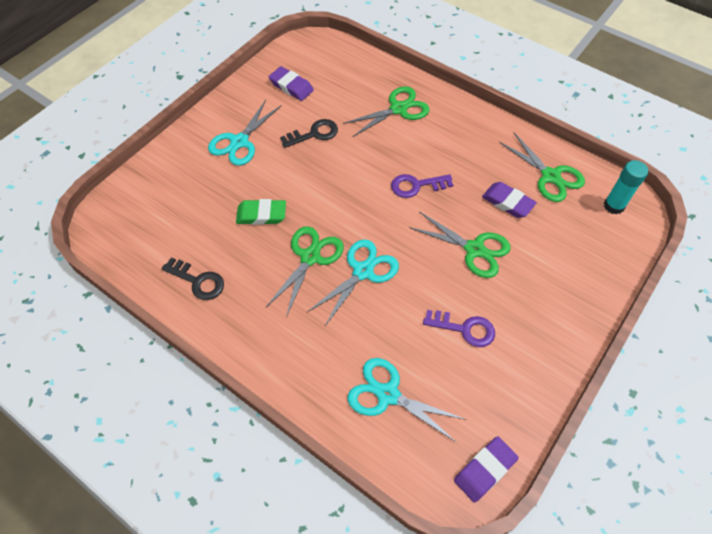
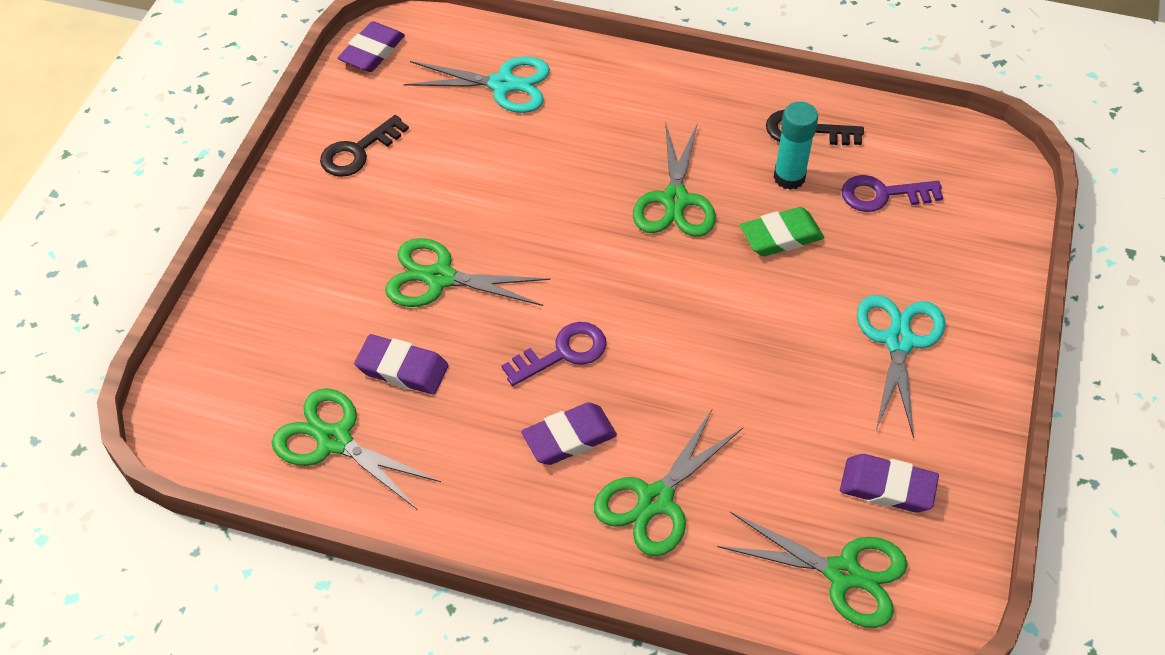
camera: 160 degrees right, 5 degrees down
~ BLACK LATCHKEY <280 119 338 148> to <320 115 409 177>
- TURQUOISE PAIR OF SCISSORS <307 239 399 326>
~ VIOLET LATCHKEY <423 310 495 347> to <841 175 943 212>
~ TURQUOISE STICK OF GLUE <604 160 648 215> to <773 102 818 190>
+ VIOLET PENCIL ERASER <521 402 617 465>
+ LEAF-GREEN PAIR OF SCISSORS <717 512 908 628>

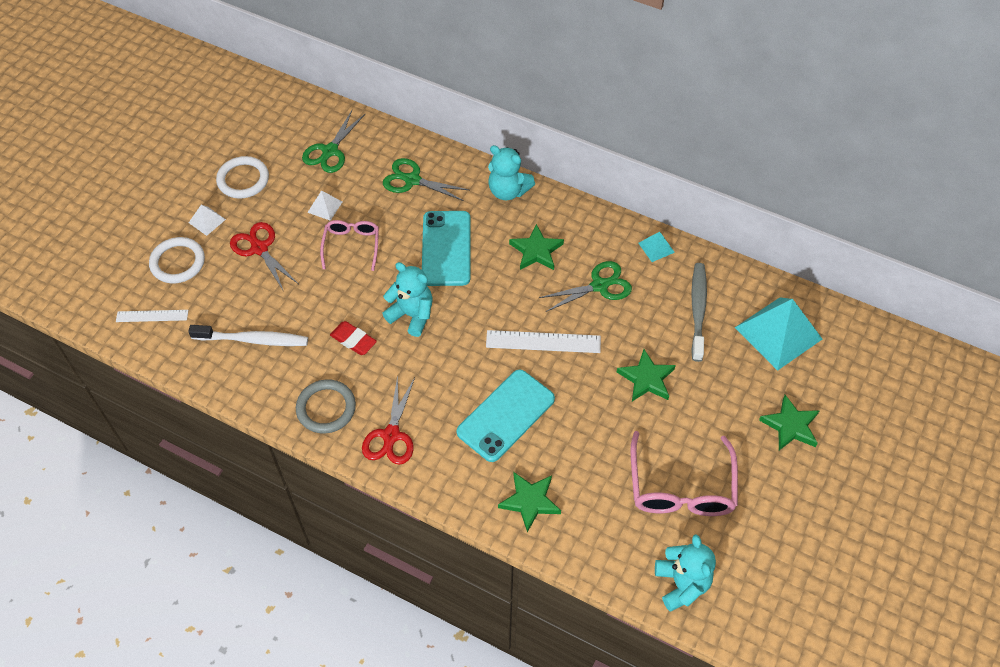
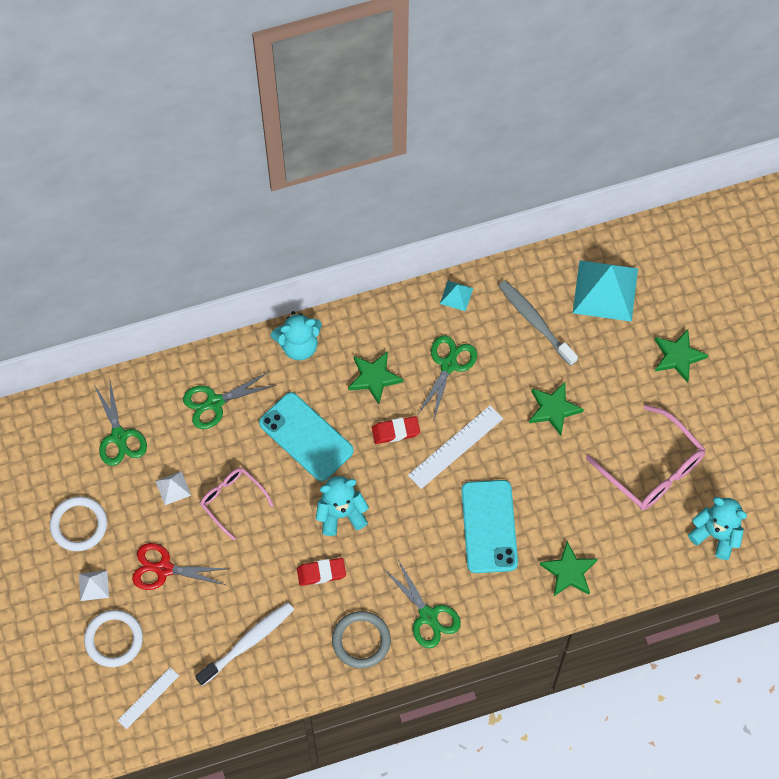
camera: 45 degrees left, 10 degrees up
~ CRIMSON PAIR OF SCISSORS <362 375 415 465> to LEAF-GREEN PAIR OF SCISSORS <385 560 461 648>
+ CRIMSON PENCIL ERASER <372 416 420 444>

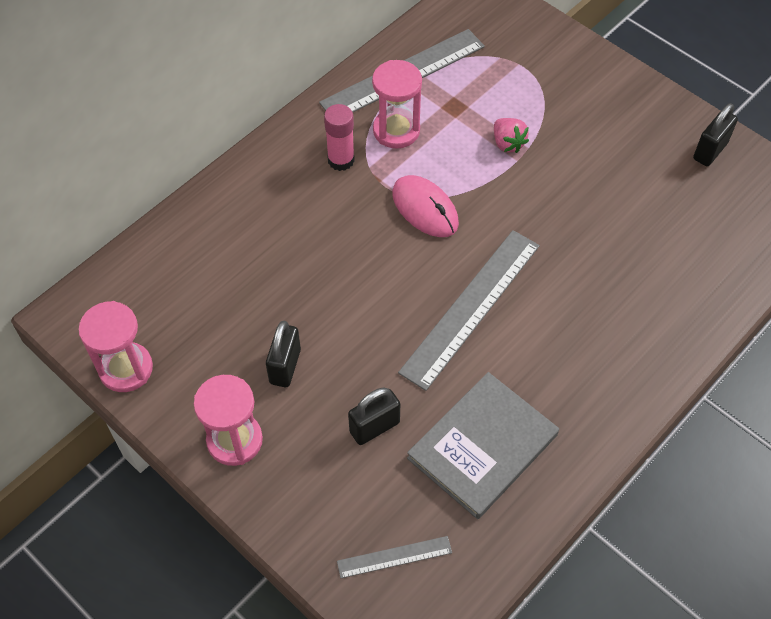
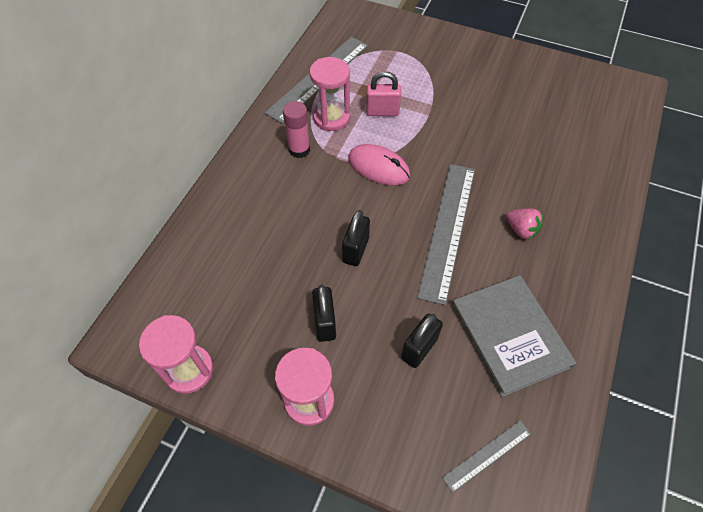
camera: 20 degrees left, 0 degrees up
~ GRAY BOOK <407 372 559 519> = <451 275 576 397> 45 degrees counterclockwise
~ ROSY STRAWBERRY <494 118 529 153> to <506 208 543 240>
~ BLACK LOCK <693 103 738 166> to <342 210 370 266>
+ ROSY LOCK <366 71 401 116>

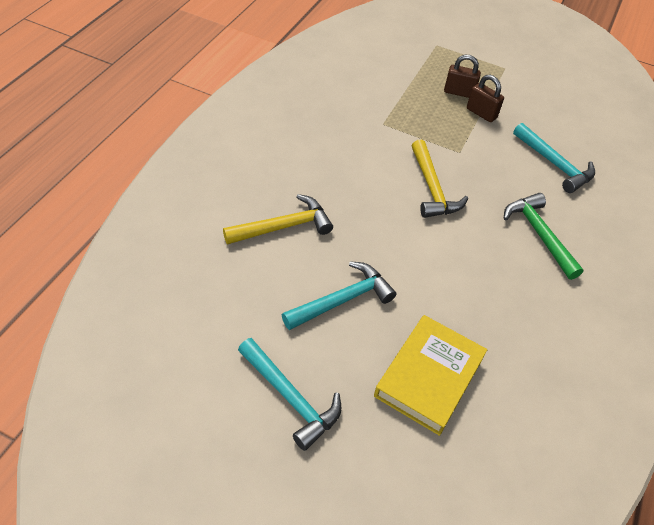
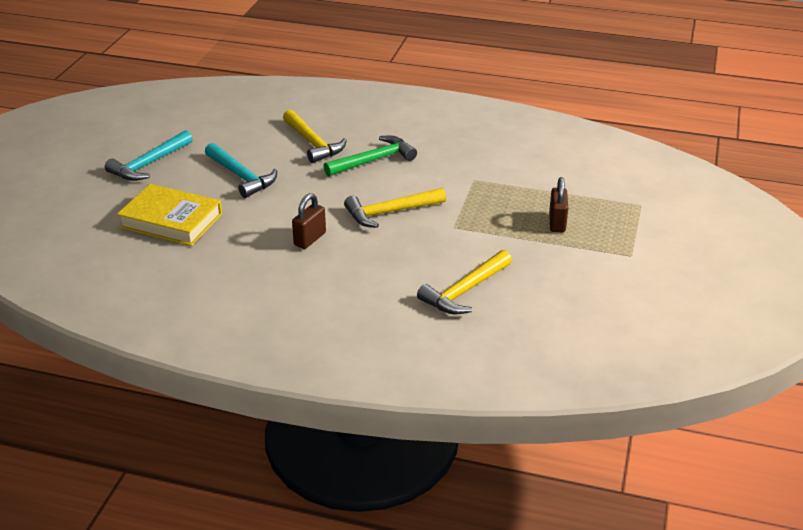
camera: 85 degrees right, 15 degrees down
~ BROWN LOCK <467 75 504 122> to <292 193 326 249>
~ LEAF-GREEN CARPENTER'S HAMMER <504 193 583 280> to <324 136 417 177>
~ TURQUOISE CARPENTER'S HAMMER <513 123 595 193> to BRIGHT YELLOW CARPENTER'S HAMMER <417 250 512 314>

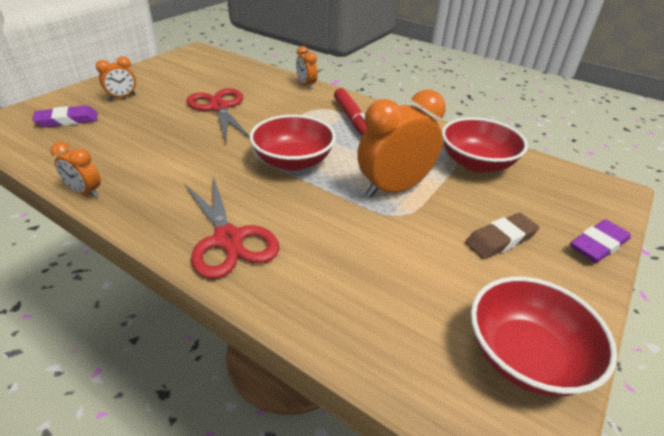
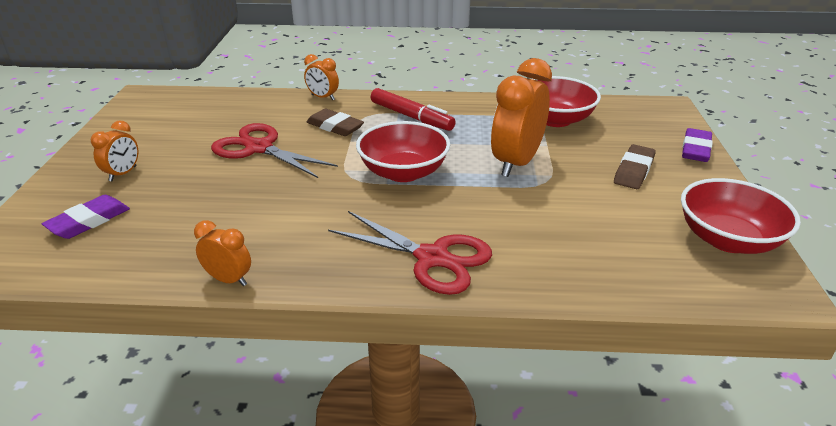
camera: 30 degrees left, 5 degrees down
~ ORANGE-COLOURED BEDSIDE CLOCK <51 142 101 198> = <194 220 251 286> 150 degrees counterclockwise
+ BROWN PENCIL ERASER <307 109 364 136>

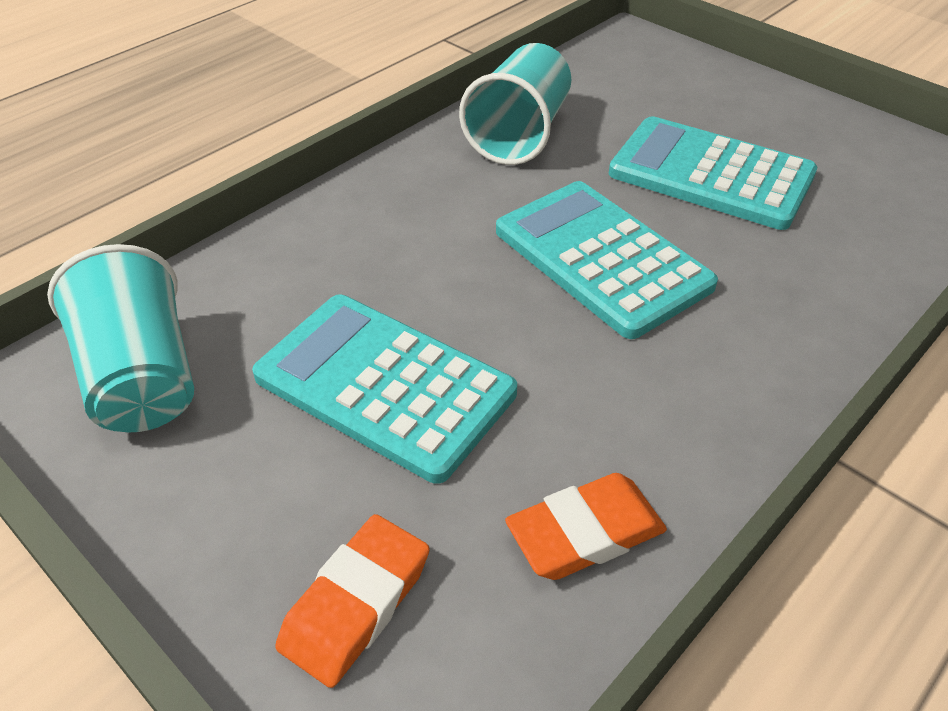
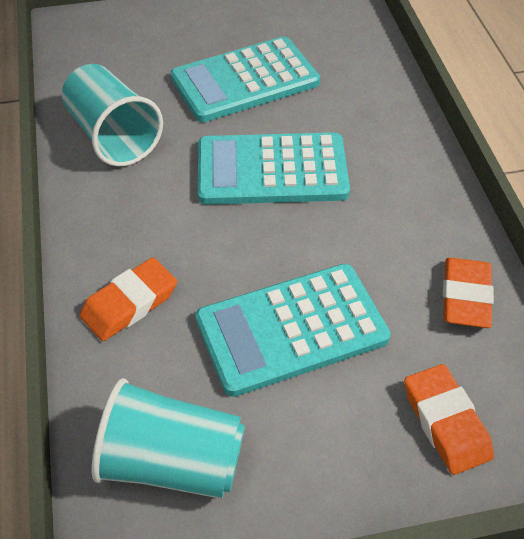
camera: 55 degrees left, 5 degrees up
+ ORANGE-COLOURED PENCIL ERASER <80 257 177 341>

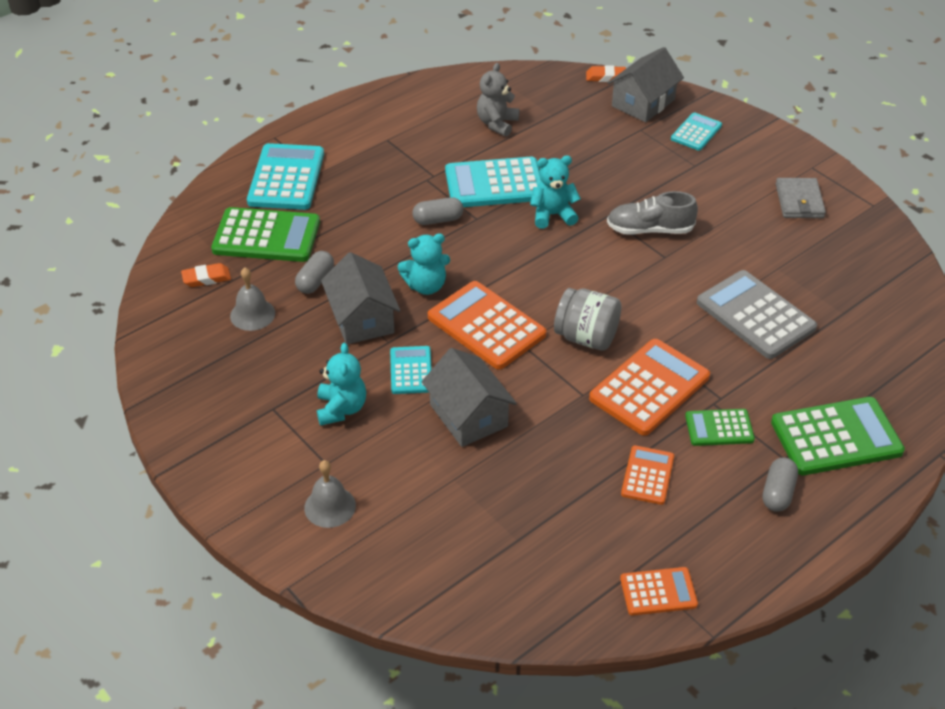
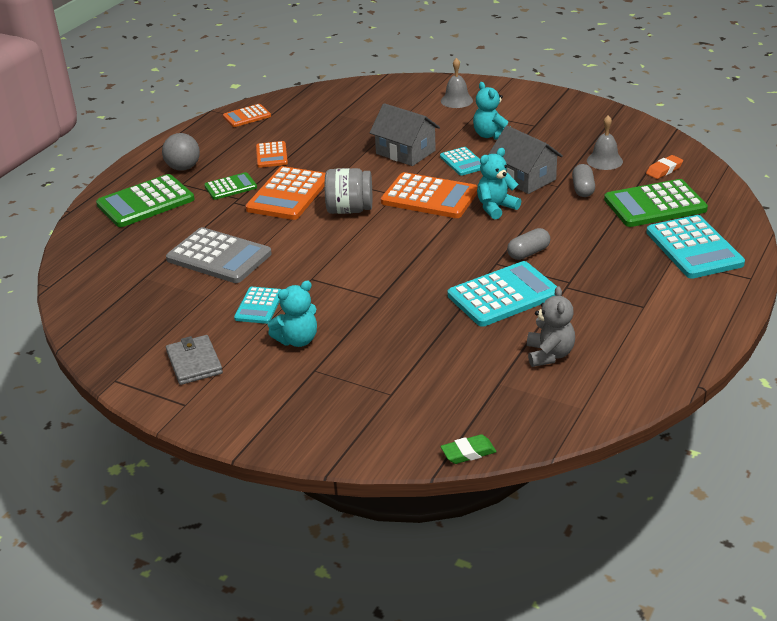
camera: 160 degrees right, 10 degrees down
~ TURQUOISE TEDDY <530 156 581 229> to <268 281 317 347>
~ ORANGE-COLOURED PENCIL ERASER <586 65 626 82> to LEAF-GREEN PENCIL ERASER <440 434 496 464>
- GRAY SHOE <607 191 698 235>
- GRAY TOY HOUSE <608 47 684 122>
~ TURQUOISE POCKET CALCULATOR <671 112 722 151> to <234 287 282 324>
~ GRAY CAPSULE <763 457 798 512> to GRAY BALL <162 133 200 171>

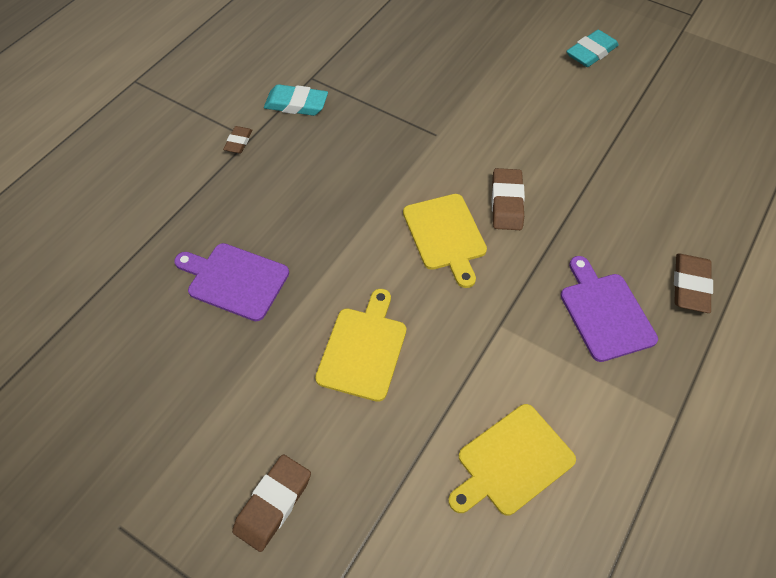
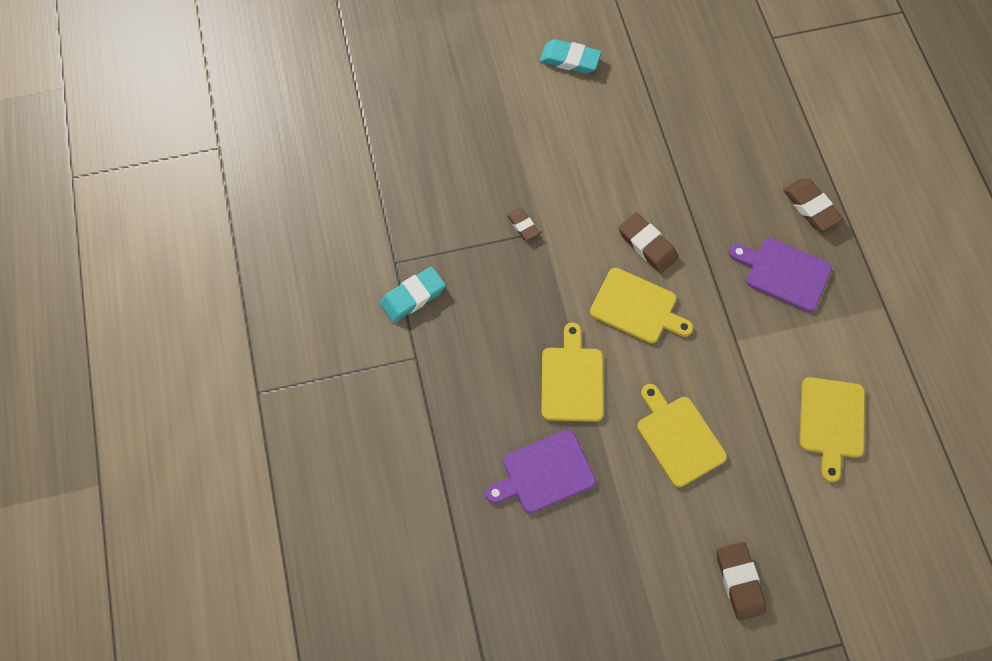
camera: 45 degrees left, 10 degrees up
~ BROWN PENCIL ERASER <223 126 253 154> to <507 208 539 240>
~ TURQUOISE PENCIL ERASER <566 30 619 67> = <540 39 602 74> 75 degrees counterclockwise
+ BRIGHT YELLOW CUTTING BOARD <541 323 604 422>

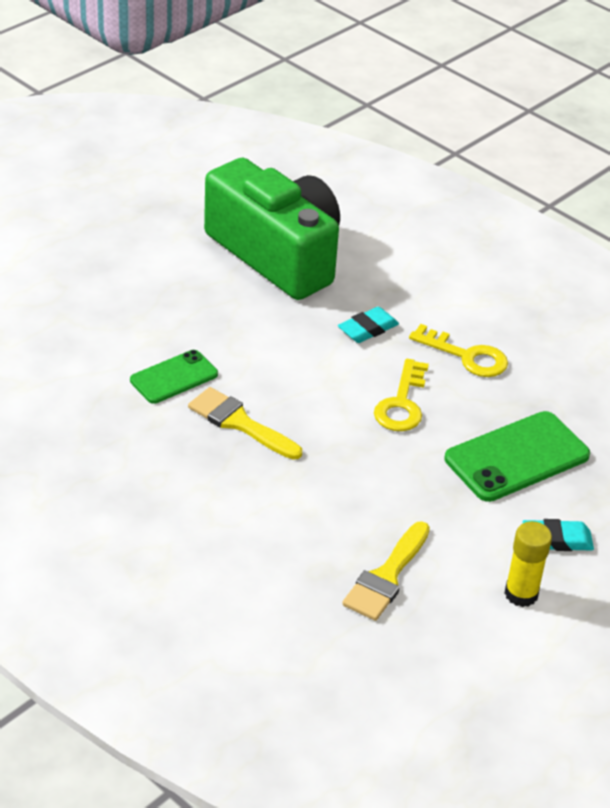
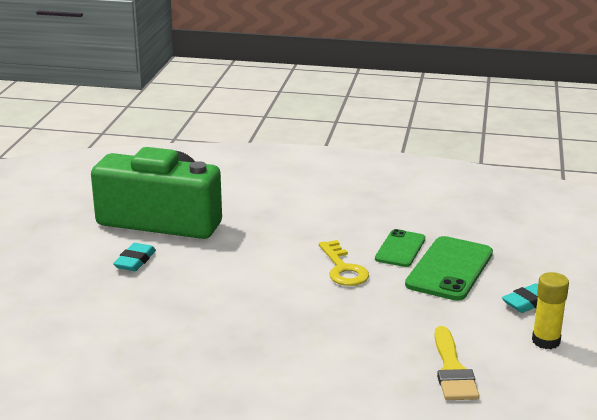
camera: 30 degrees left, 15 degrees down
~ LEAF-GREEN SMARTPHONE <130 350 218 404> to <375 229 425 267>
- BRIGHT YELLOW BRUSH <188 387 302 460>
~ TURQUOISE PENCIL ERASER <338 307 399 343> to <113 243 156 271>
- BRIGHT YELLOW LATCHKEY <409 324 508 377>

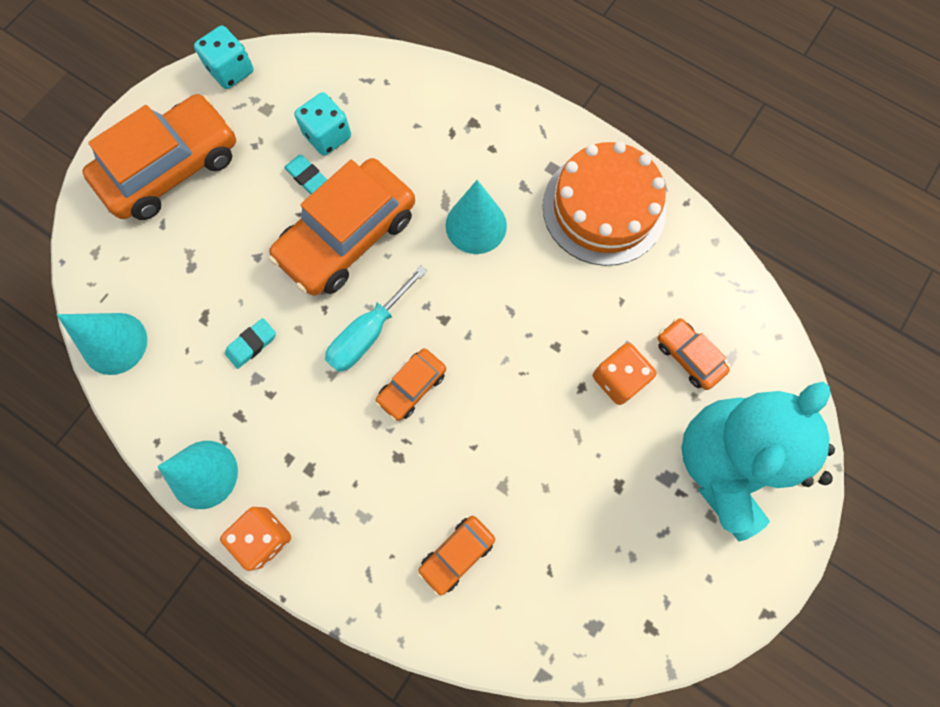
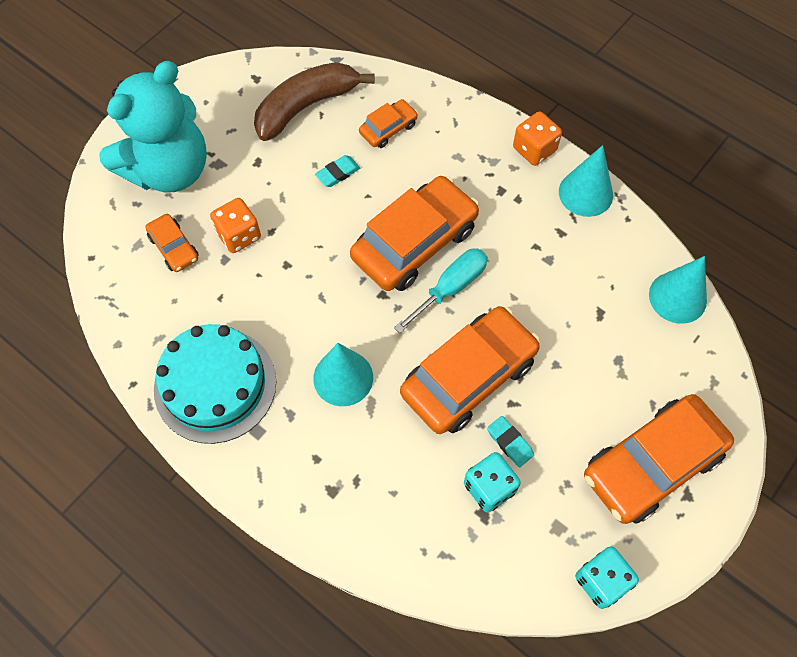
camera: 175 degrees left, 10 degrees down
~ TURQUOISE PENCIL ERASER <225 318 276 369> to <315 155 360 187>
~ ORANGE-COLOURED TOY CAR <376 348 446 421> = <350 176 479 291> x2.08
~ ORANGE-COLOURED GATEAU <542 141 666 266> to TURQUOISE GATEAU <154 324 276 444>
+ BROWN BANANA FRUIT <254 62 375 141>

